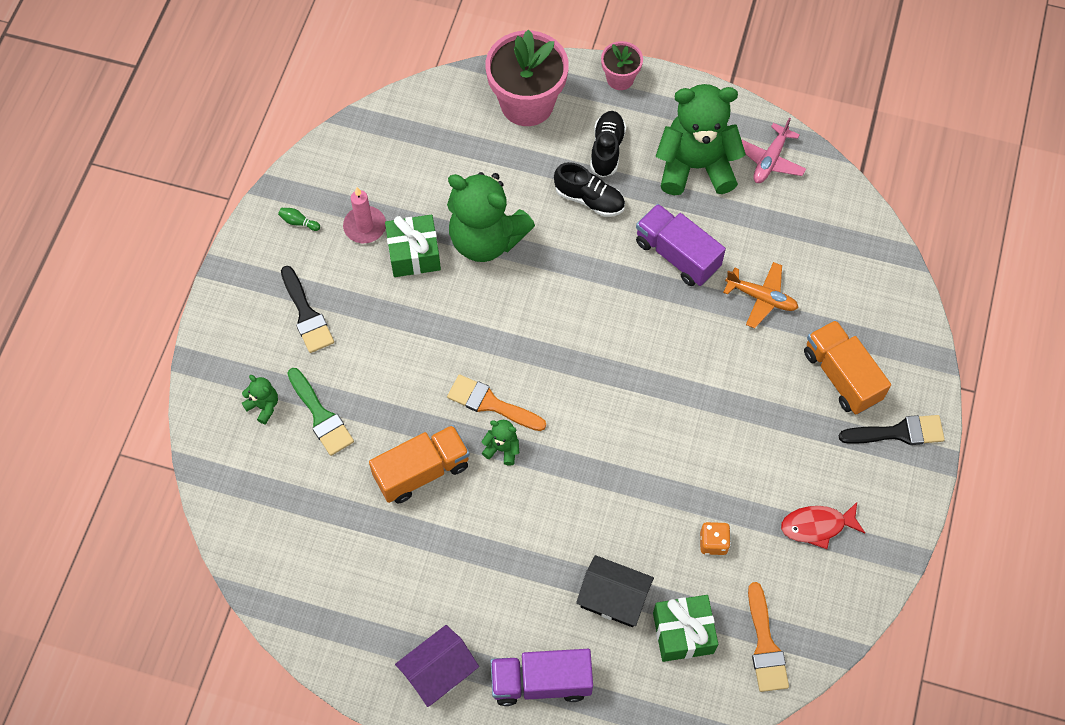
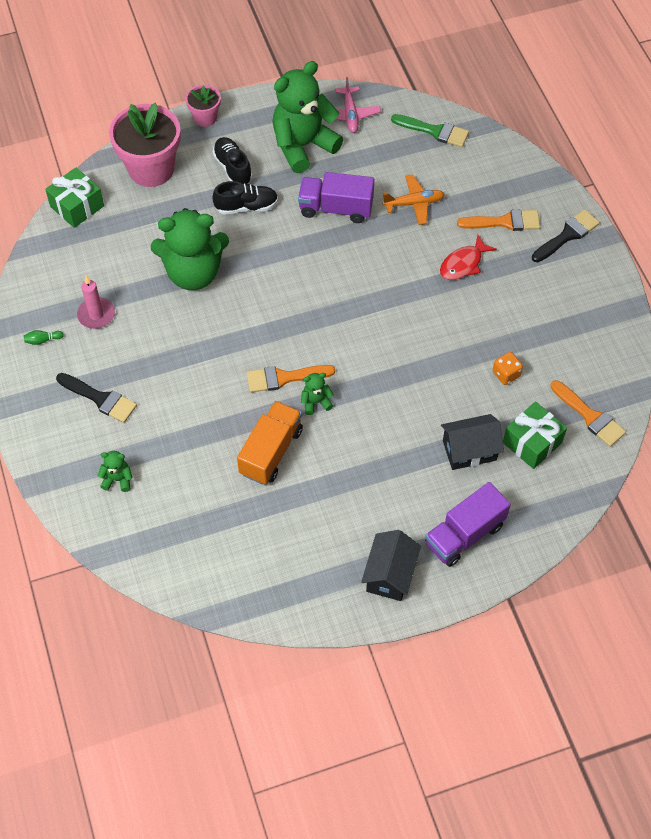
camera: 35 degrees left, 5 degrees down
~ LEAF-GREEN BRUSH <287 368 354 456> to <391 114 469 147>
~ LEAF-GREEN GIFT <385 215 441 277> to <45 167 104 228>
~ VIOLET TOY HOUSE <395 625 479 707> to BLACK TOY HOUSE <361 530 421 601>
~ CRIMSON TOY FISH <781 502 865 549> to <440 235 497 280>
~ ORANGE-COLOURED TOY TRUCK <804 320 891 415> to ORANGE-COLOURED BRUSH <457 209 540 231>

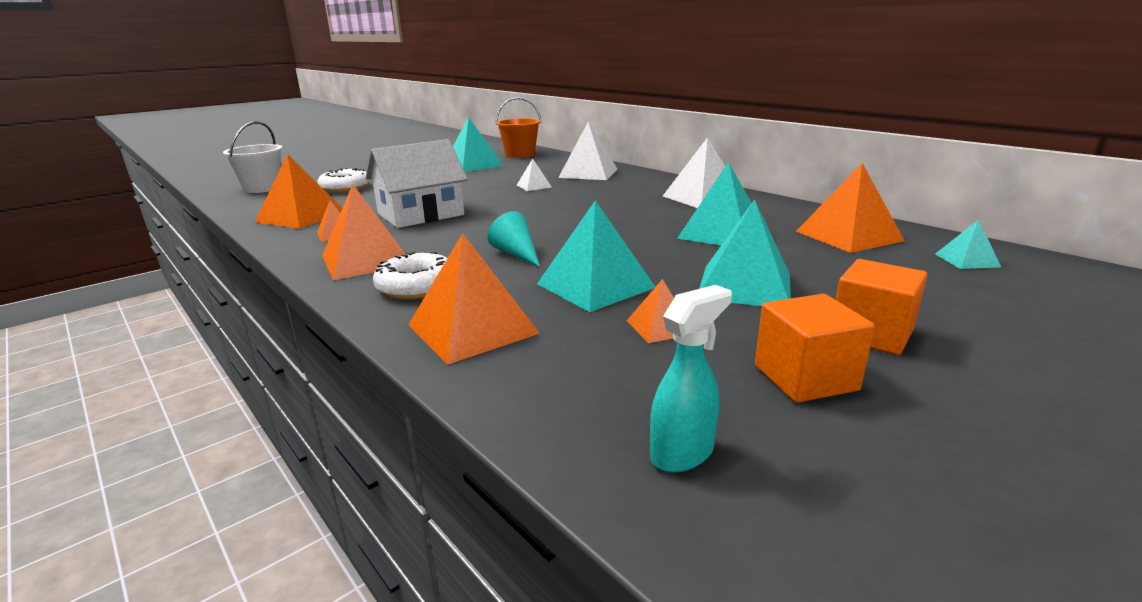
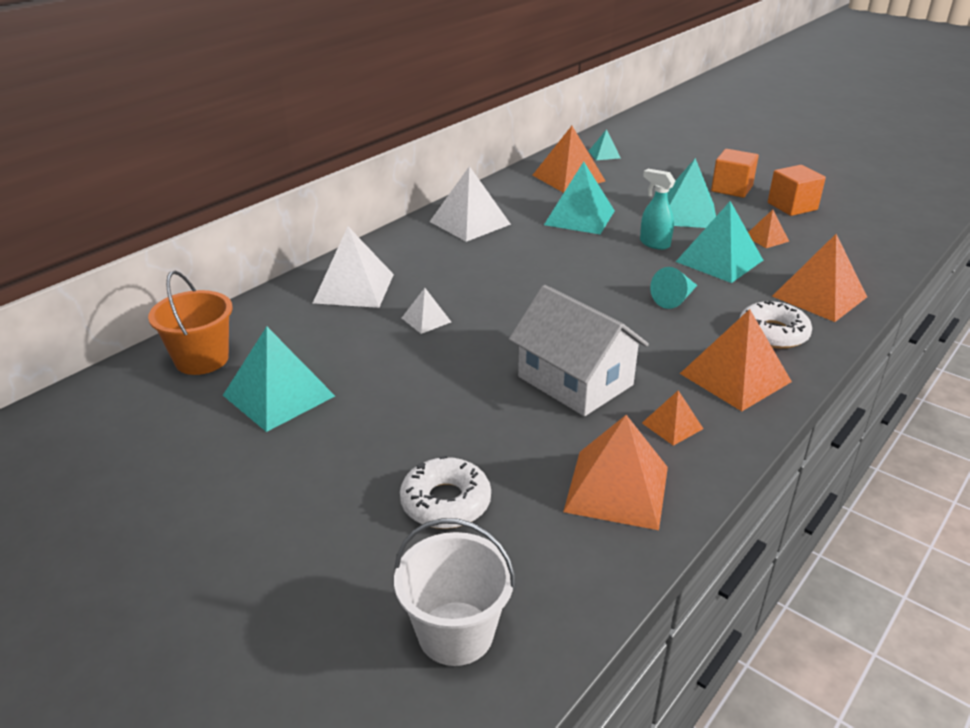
camera: 100 degrees left, 10 degrees up
~ TURQUOISE SPRAYER <650 285 732 473> to <640 169 675 250>

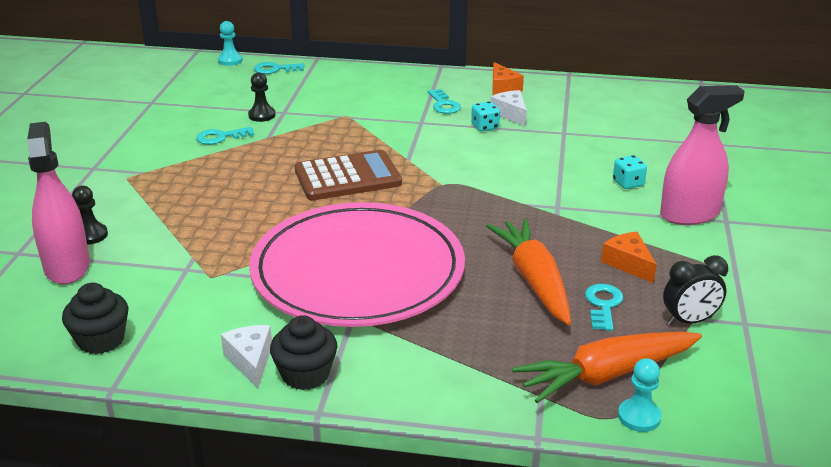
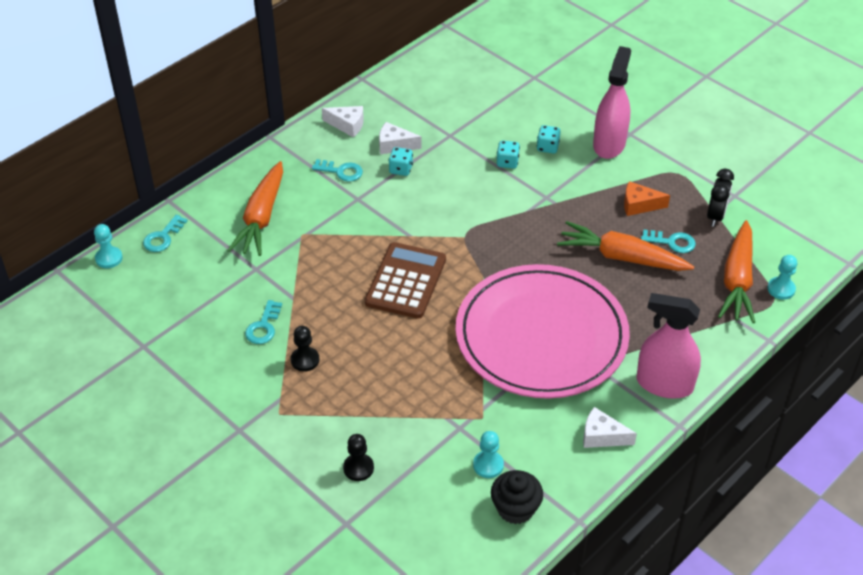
camera: 55 degrees left, 15 degrees up
~ ROSY SPRAYER <27 122 90 284> to <636 293 701 399>
~ BLACK PAWN <248 72 276 122> to <291 326 319 372>
- BLACK CUPCAKE <270 315 337 390>
~ ORANGE-COLOURED CHEESE WEDGE <493 62 524 95> to WHITE CHEESE WEDGE <322 106 364 138>
~ TURQUOISE LATCHKEY <585 284 623 331> = <641 229 696 253> 150 degrees clockwise
+ ORANGE-COLOURED ROOT VEGETABLE <227 161 283 256>
+ TURQUOISE PAWN <473 431 504 478>
+ TURQUOISE DIE <497 141 520 169>

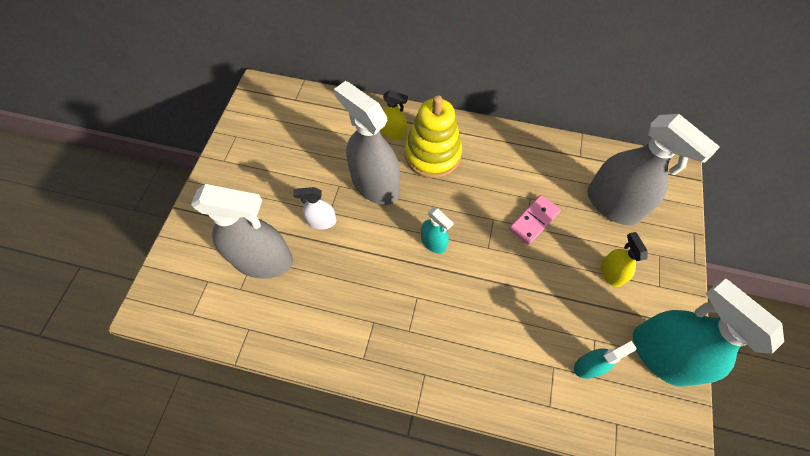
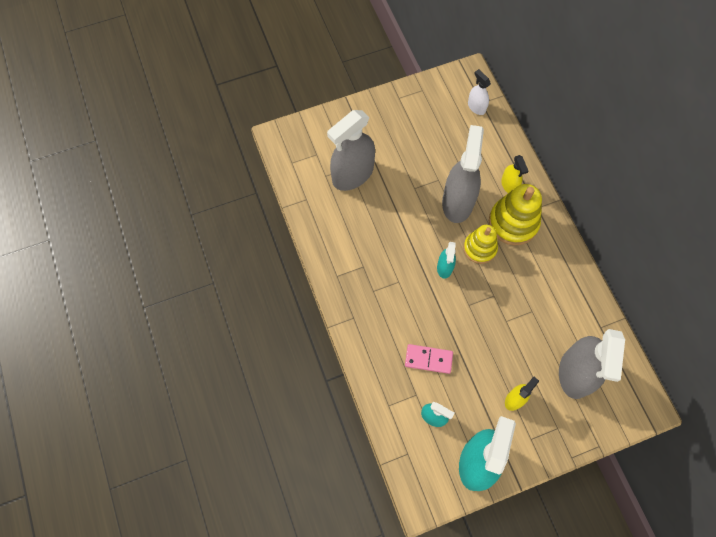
camera: 55 degrees right, 5 degrees up
~ GRAY SPRAYER <191 184 293 279> = <327 110 375 191> 75 degrees clockwise
~ WHITE SPRAYER <293 187 336 230> to <468 69 491 115>
~ ROSY DOMINO <509 195 561 245> to <405 344 453 374>
+ BRIGHT YELLOW RING STACKER <463 225 498 264>

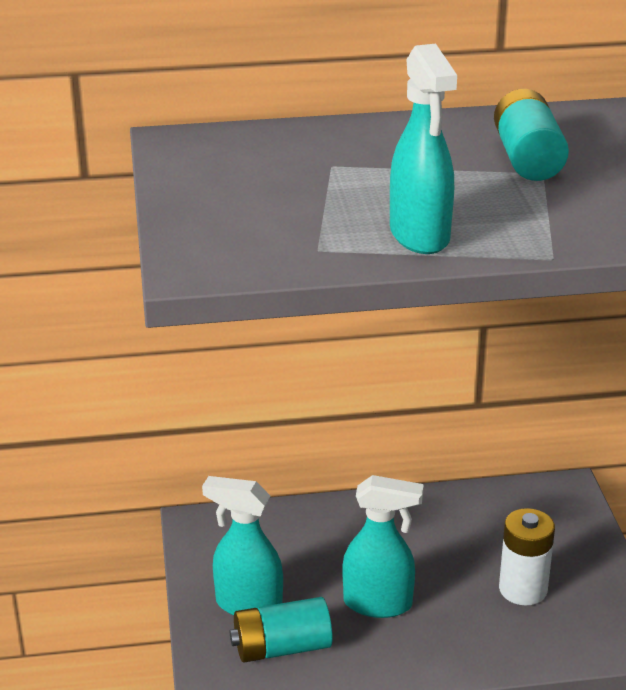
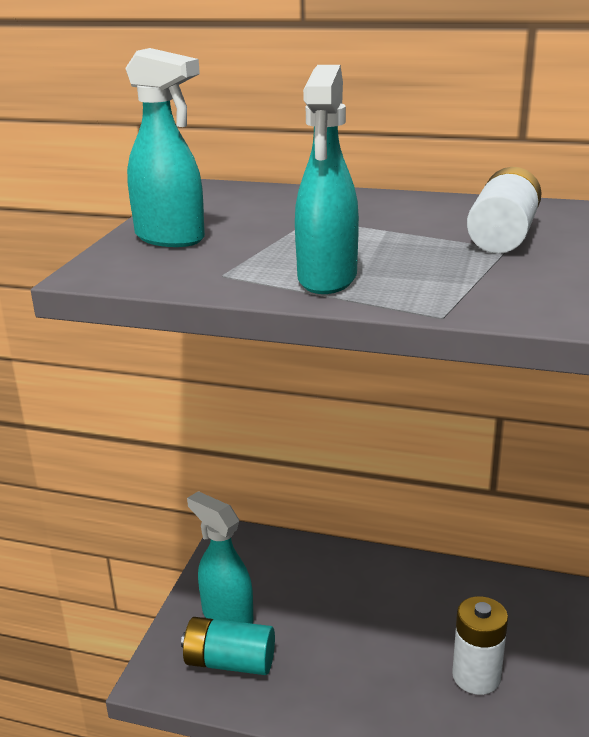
camera: 25 degrees right, 5 degrees down
~ TURQUOISE SPRAYER <343 475 424 618> to <125 48 205 247>
~ TURQUOISE BATTERY <494 89 569 181> to WHITE BATTERY <467 167 542 254>

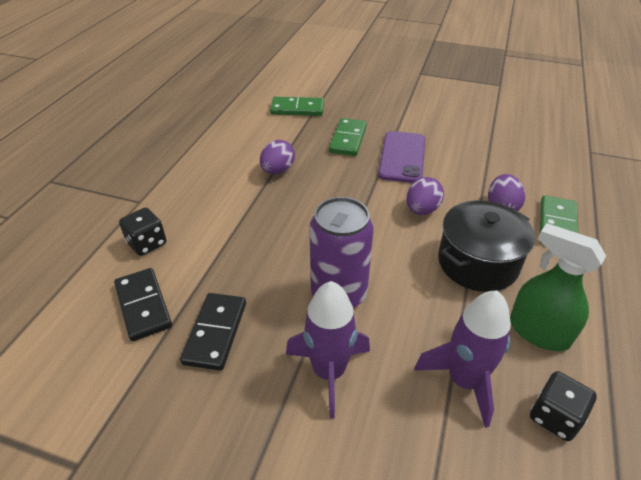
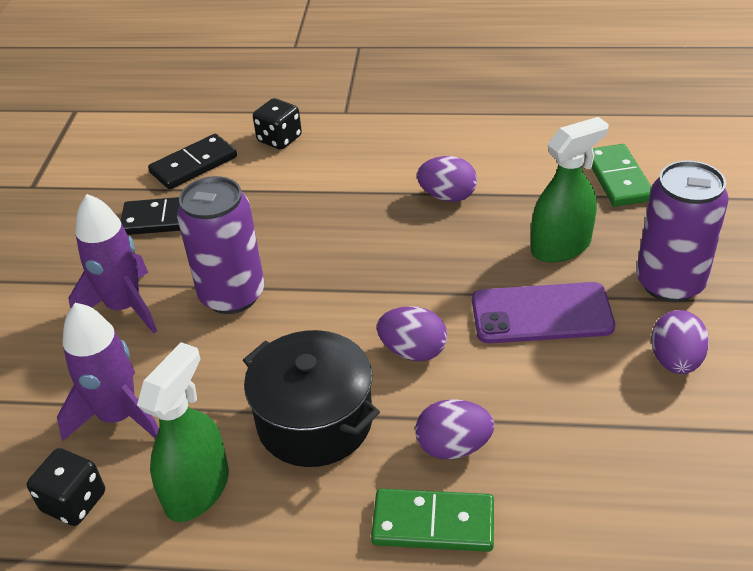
camera: 80 degrees right, 0 degrees up
~ LEAF-GREEN DOMINO <329 118 367 156> to LEAF-GREEN SPRAYER <531 117 609 262>
+ VIOLET TIN <636 160 729 302>
+ VIOLET EGG <651 310 709 374>

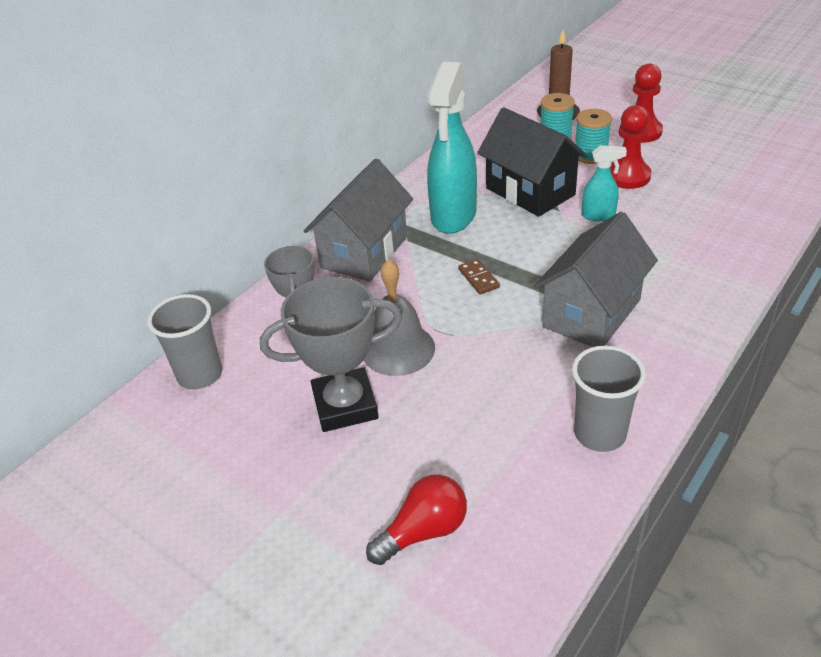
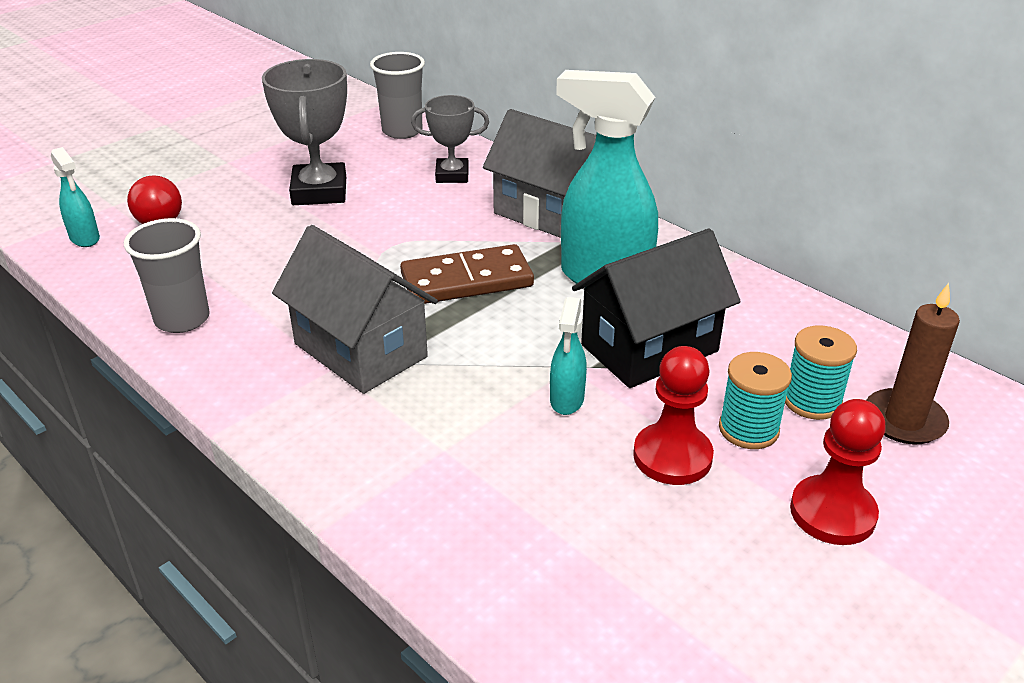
camera: 95 degrees right, 5 degrees down
- GRAY HAND BELL <363 259 435 376>
~ BROWN DOMINO <458 259 500 294> = <400 244 534 304> x2.14
+ TURQUOISE SPRAYER <51 147 100 247>

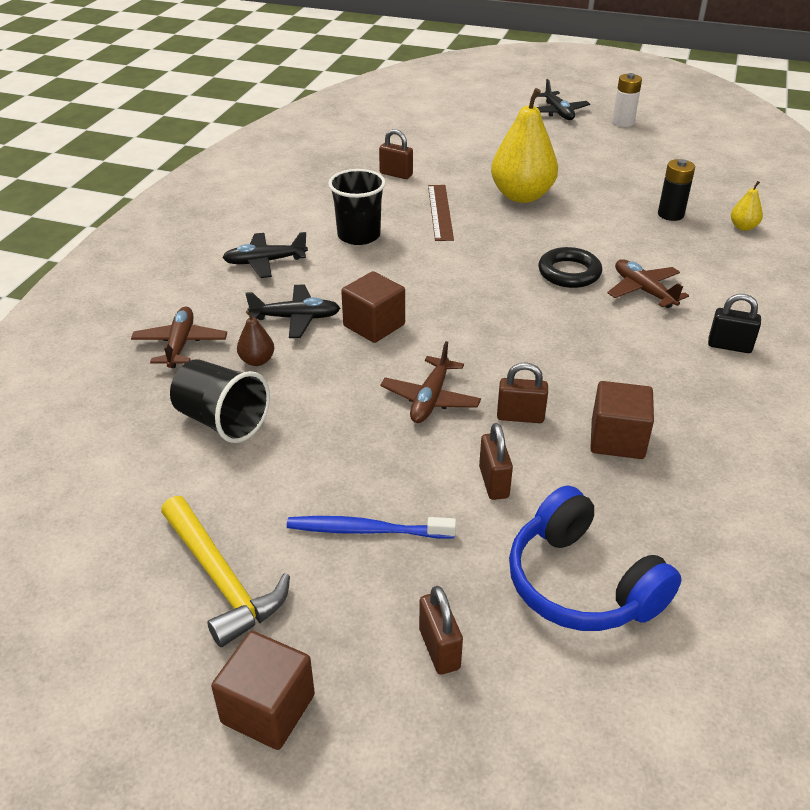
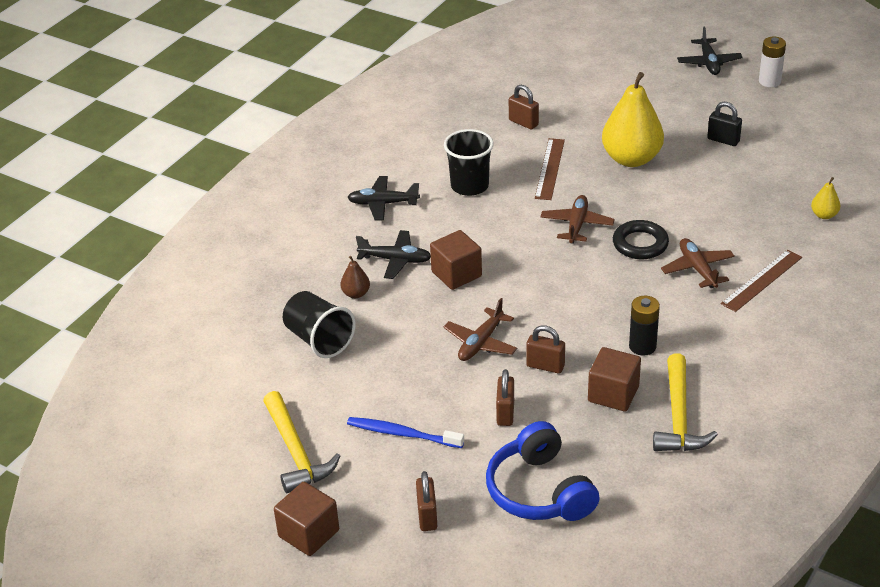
camera: 15 degrees right, 0 degrees up
~ BROWN PLANE <131 307 227 368> to <540 195 615 244>
~ BLACK BATTERY <658 159 695 221> to <629 296 660 356>
~ BLACK LOCK <708 294 761 353> to <707 102 742 146>
+ BRIGHT YELLOW CARPENTER'S HAMMER <653 353 718 451>
+ BROWN MEASURING STICK <721 250 802 312>

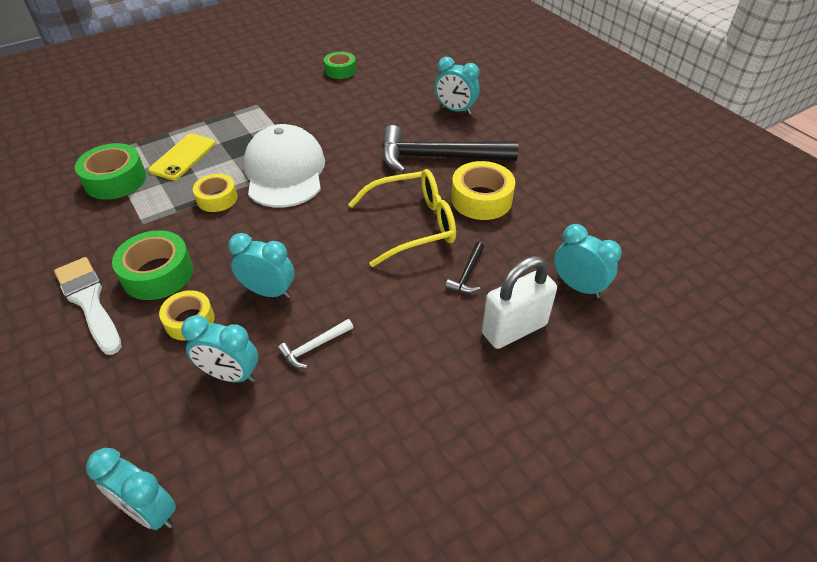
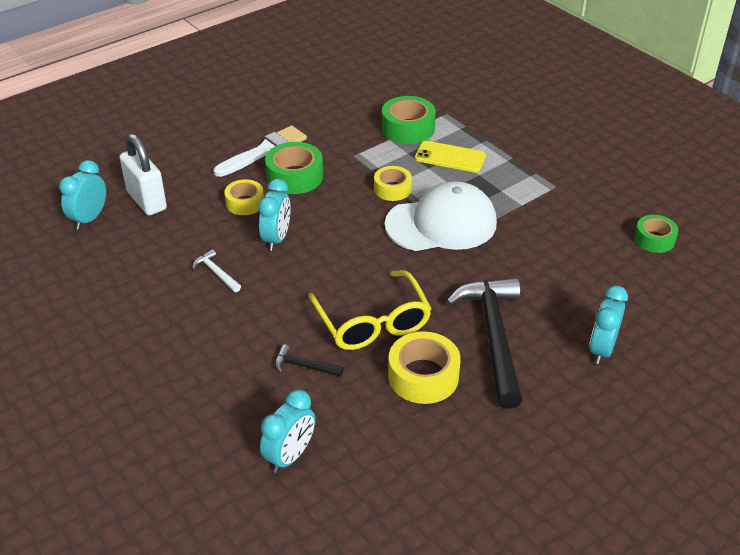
camera: 85 degrees right, 5 degrees down
- TURQUOISE BEDSIDE CLOCK <181 315 258 383>
~ WHITE LOCK <482 256 557 349> to <119 133 167 215>

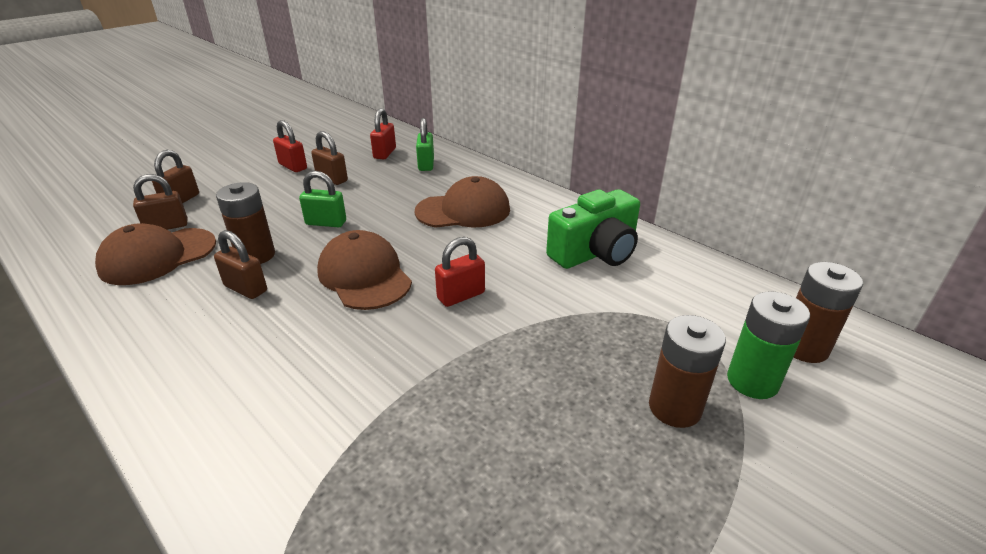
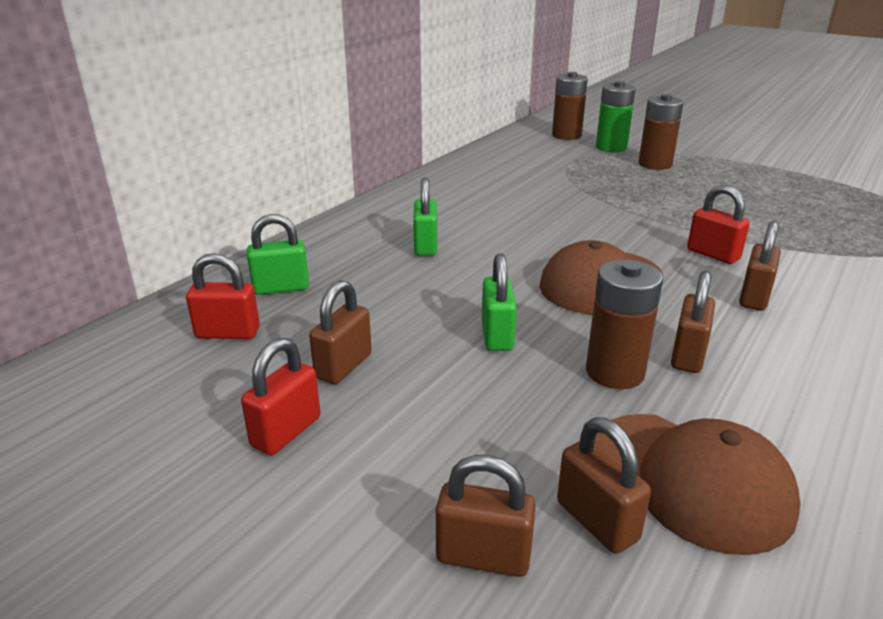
camera: 100 degrees left, 5 degrees down
~ BROWN PEAKED CAP <415 176 510 228> to LEAF-GREEN LOCK <413 177 437 256>
~ CRIMSON LOCK <435 237 485 307> to <687 185 750 264>
- LEAF-GREEN COMPACT CAMERA <546 189 640 269>
+ BROWN LOCK <739 221 781 311>

